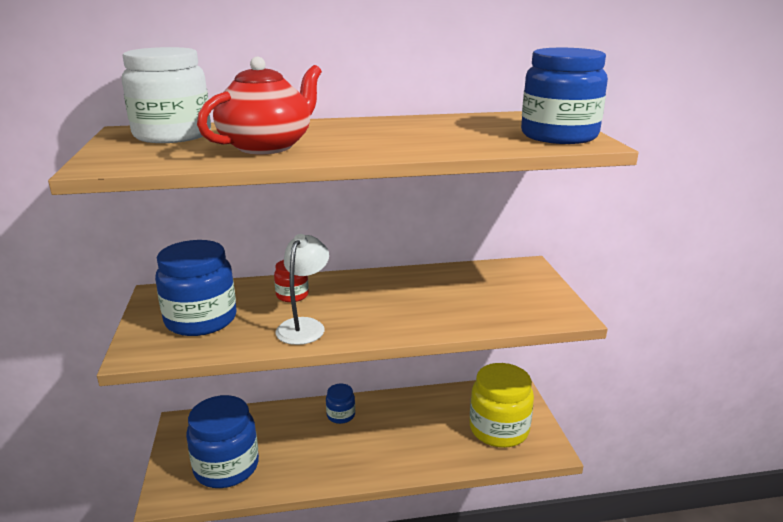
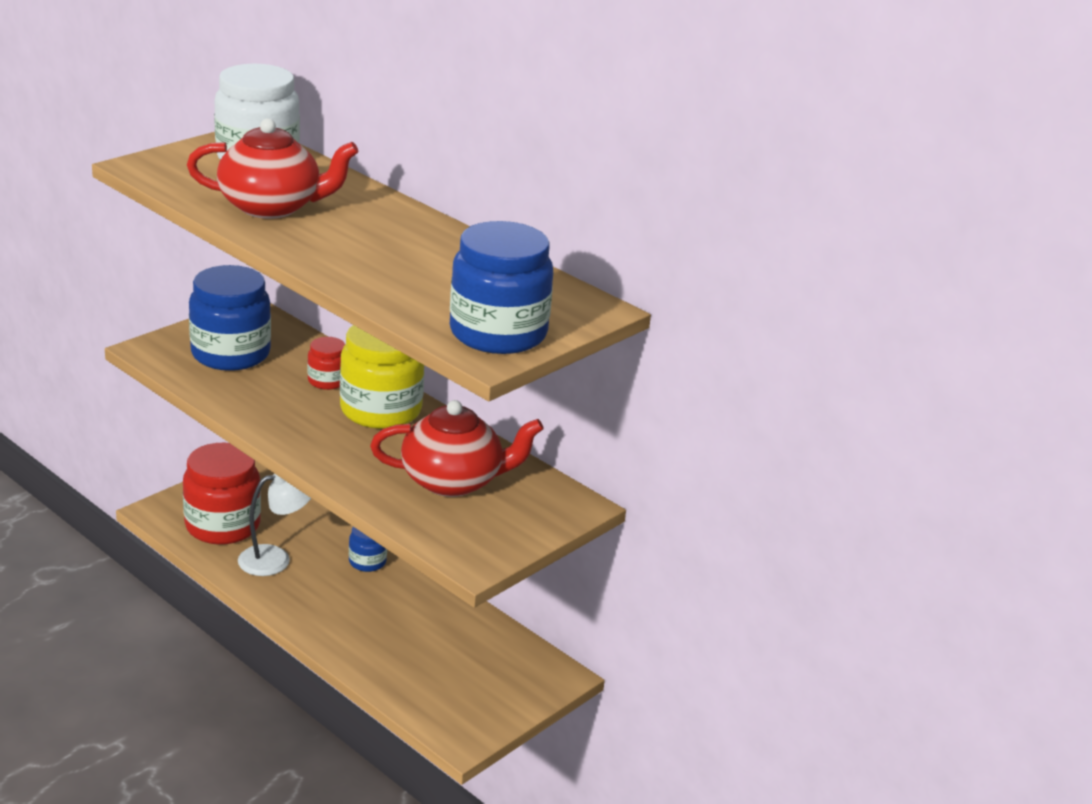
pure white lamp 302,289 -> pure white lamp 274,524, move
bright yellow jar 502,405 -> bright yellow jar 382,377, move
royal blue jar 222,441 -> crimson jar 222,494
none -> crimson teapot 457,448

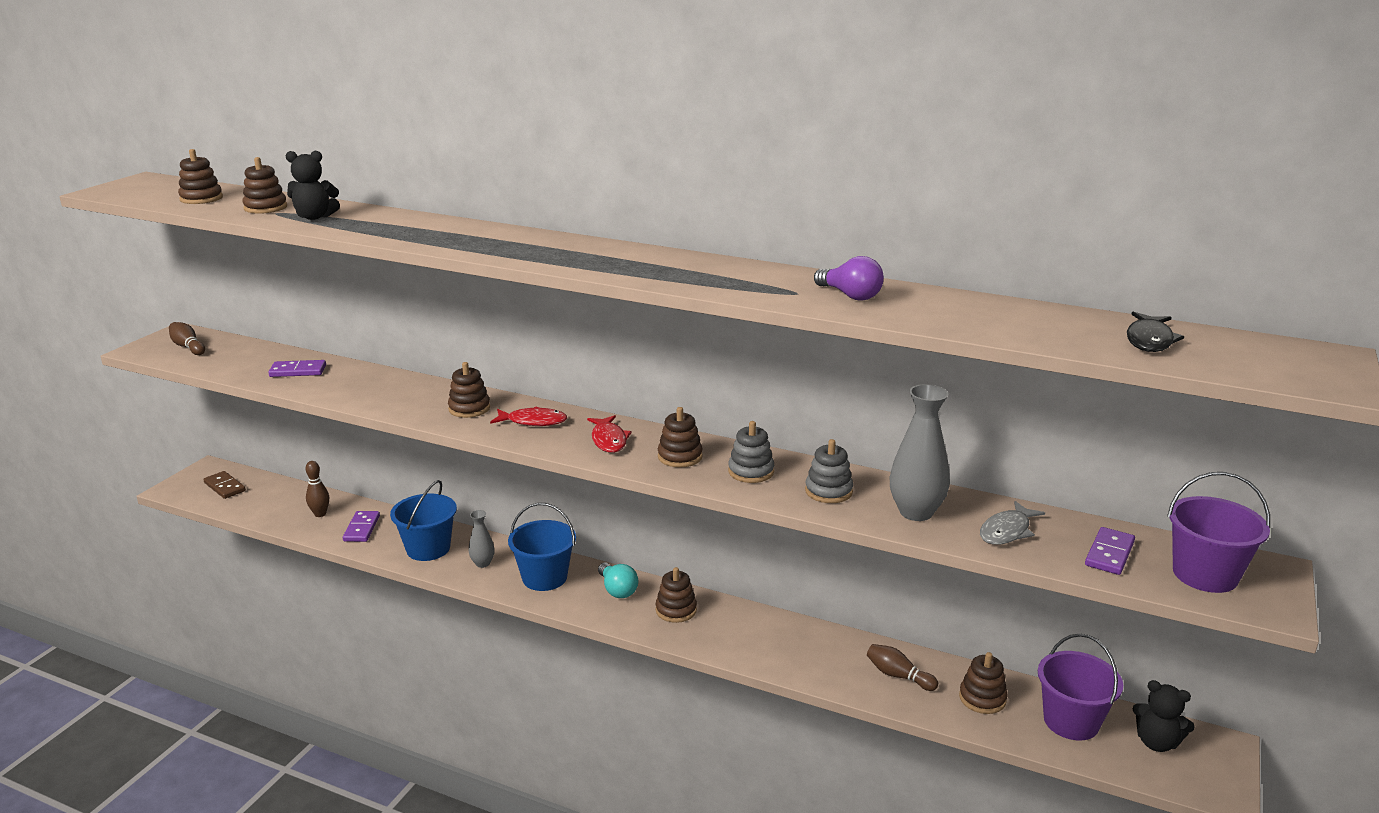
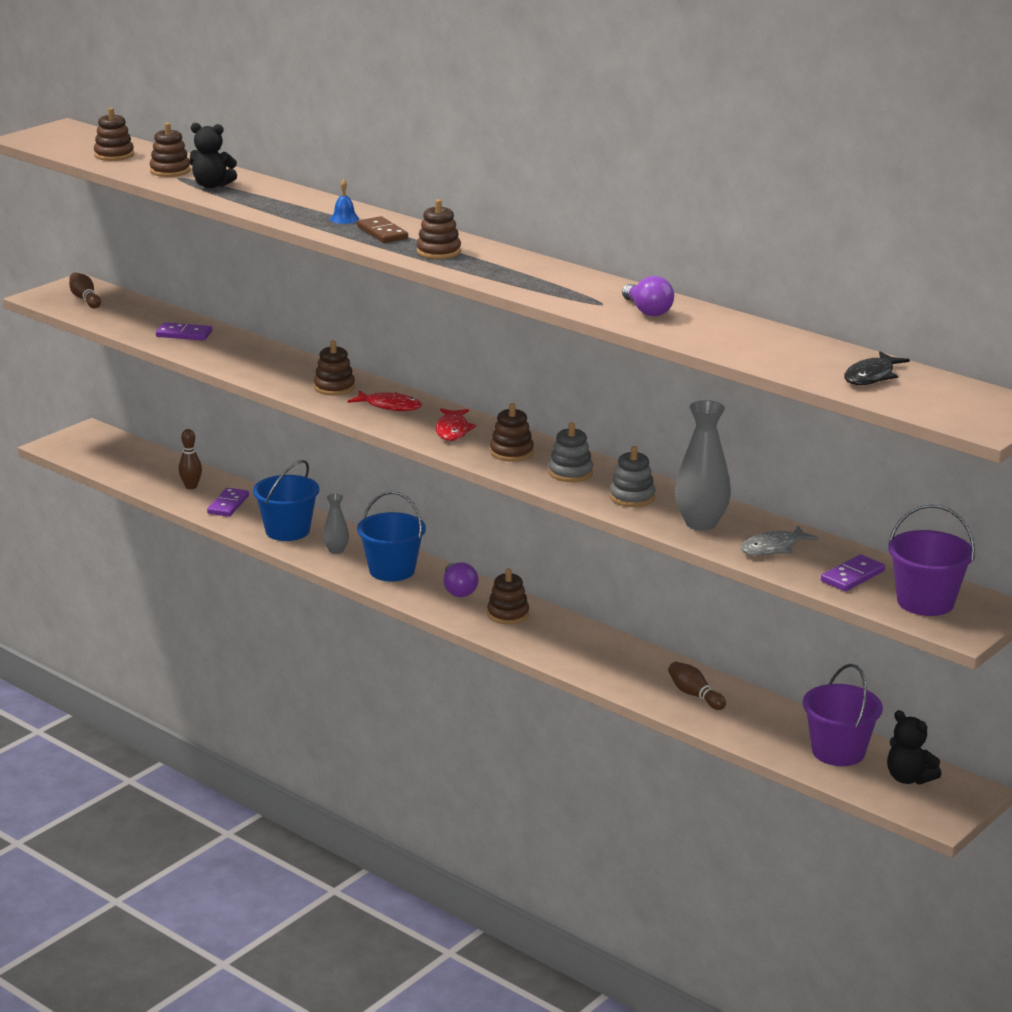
dark brown domino tile 224,485 -> dark brown domino tile 382,229, move
turquoise bulb 618,580 -> royal purple bulb 461,580
dark brown ring stacker 983,683 -> dark brown ring stacker 439,229, move
none -> royal blue hand bell 344,201

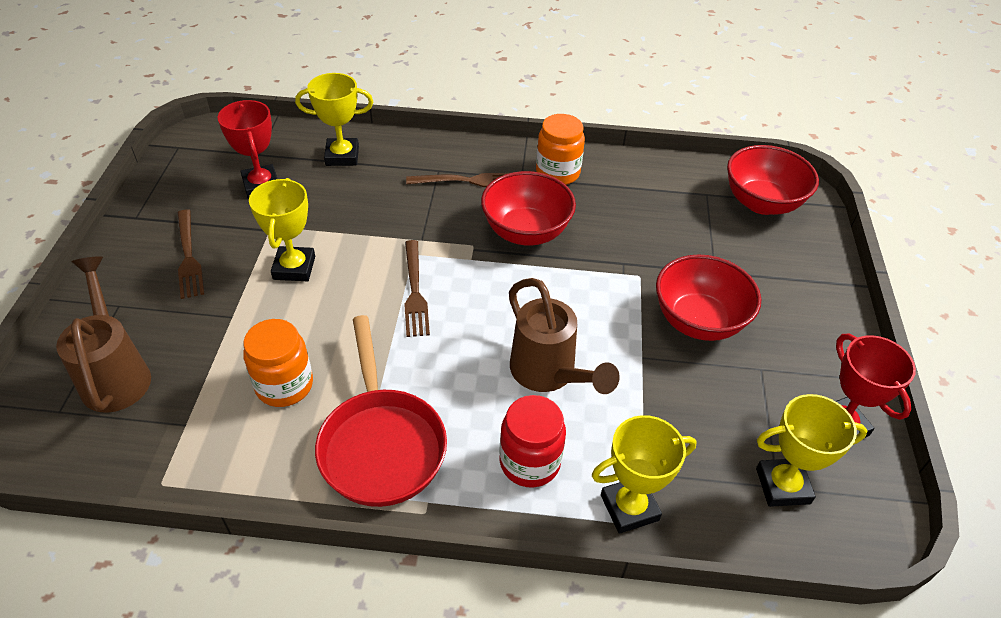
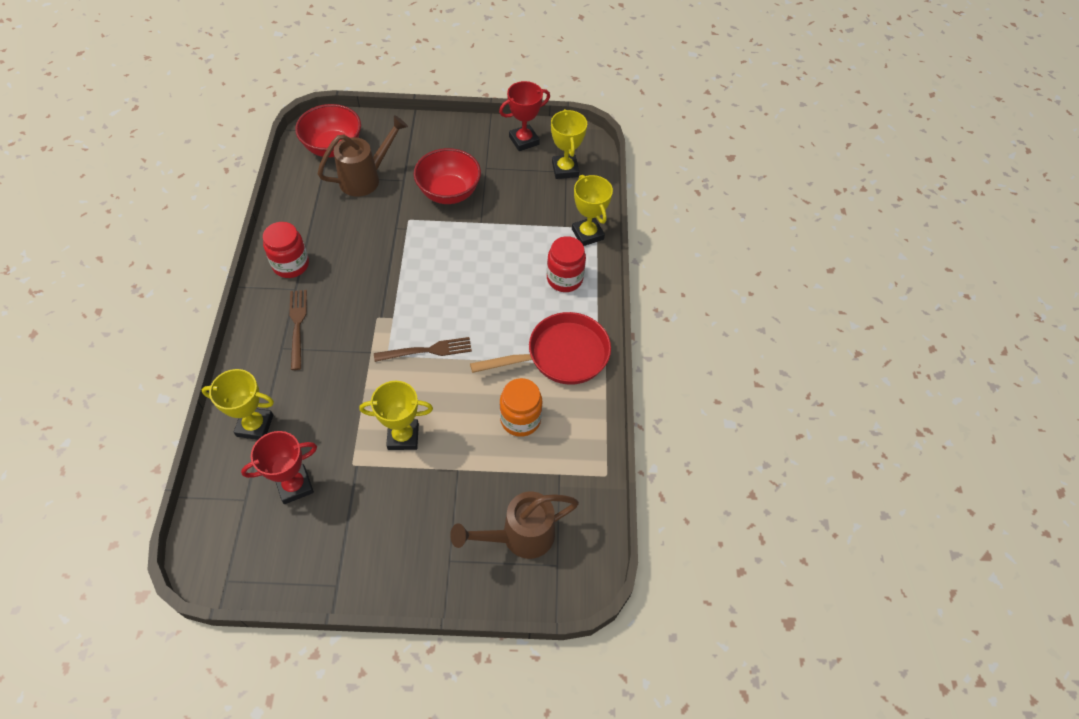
bright yellow award cup 334,119 -> bright yellow award cup 238,404, 75 degrees counterclockwise
orange jar 560,149 -> crimson jar 286,250
crimson bowl 528,208 -> none
dark brown table fork 190,254 -> none
dark brown sprinkling can 564,336 -> dark brown sprinkling can 363,156, move

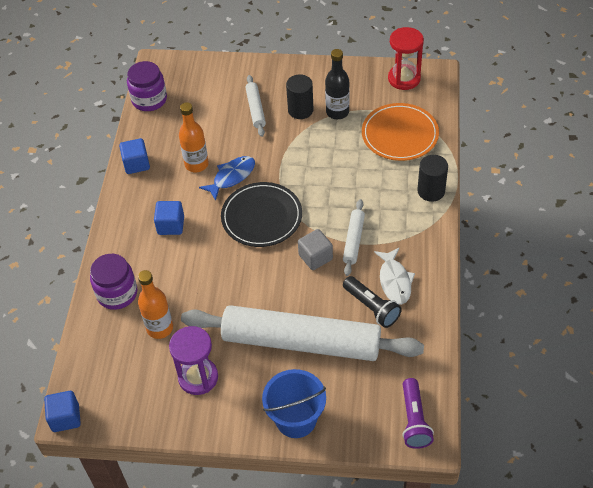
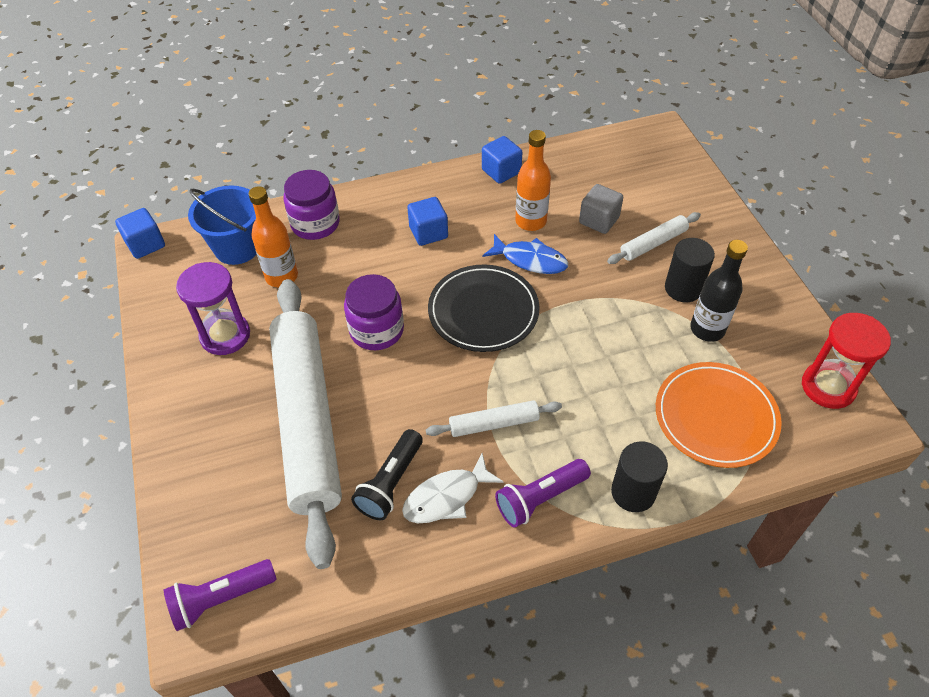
royal purple jar 147,86 -> royal purple jar 374,312, move
gray block 315,249 -> gray block 601,209, move
royal blue bucket 294,403 -> royal blue bucket 222,225, move
none -> royal purple flashlight 543,493

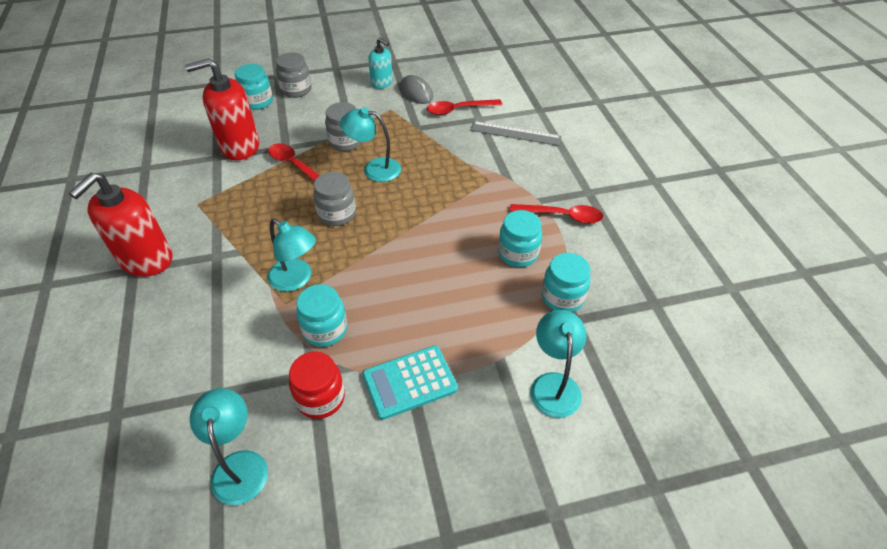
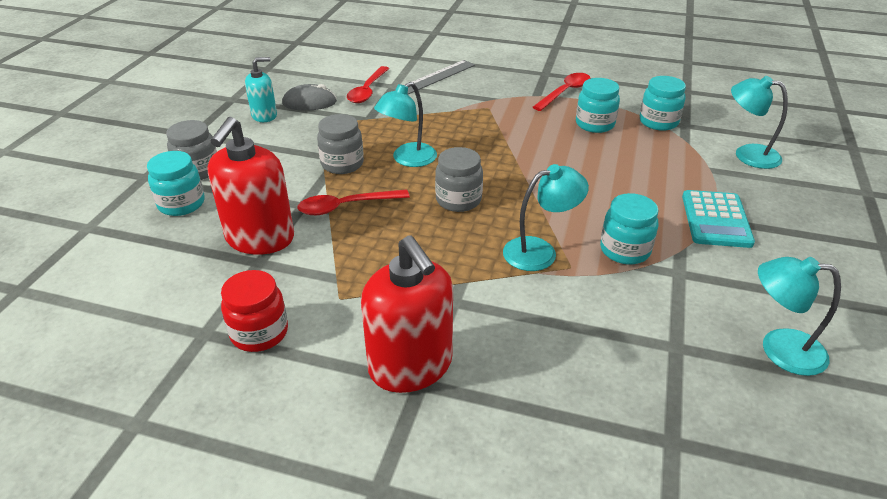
crimson jar 317,385 -> crimson jar 254,311, move

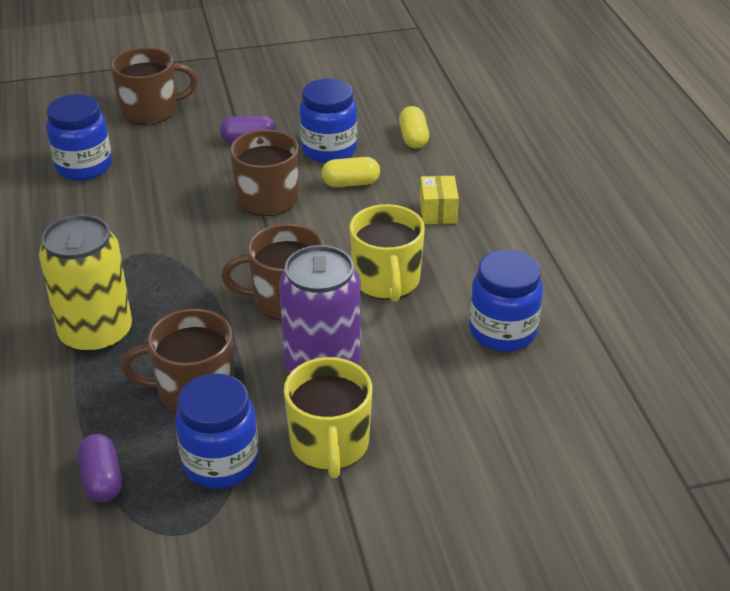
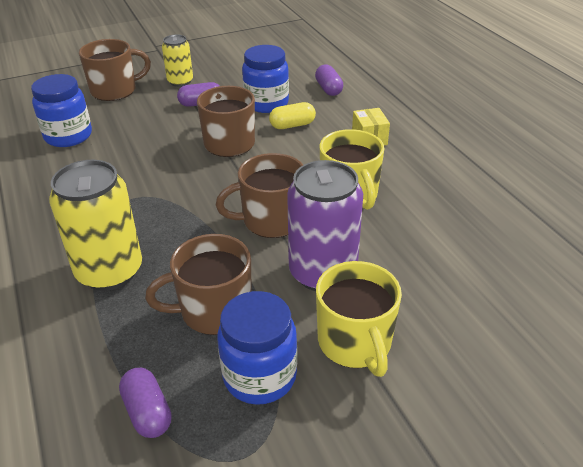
bright yellow capsule 414,127 -> royal purple capsule 329,80
royal blue jar 506,300 -> none
none -> bright yellow tin 177,60

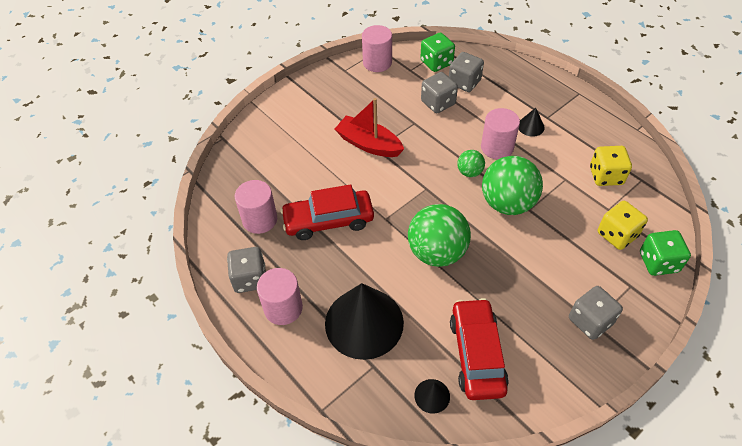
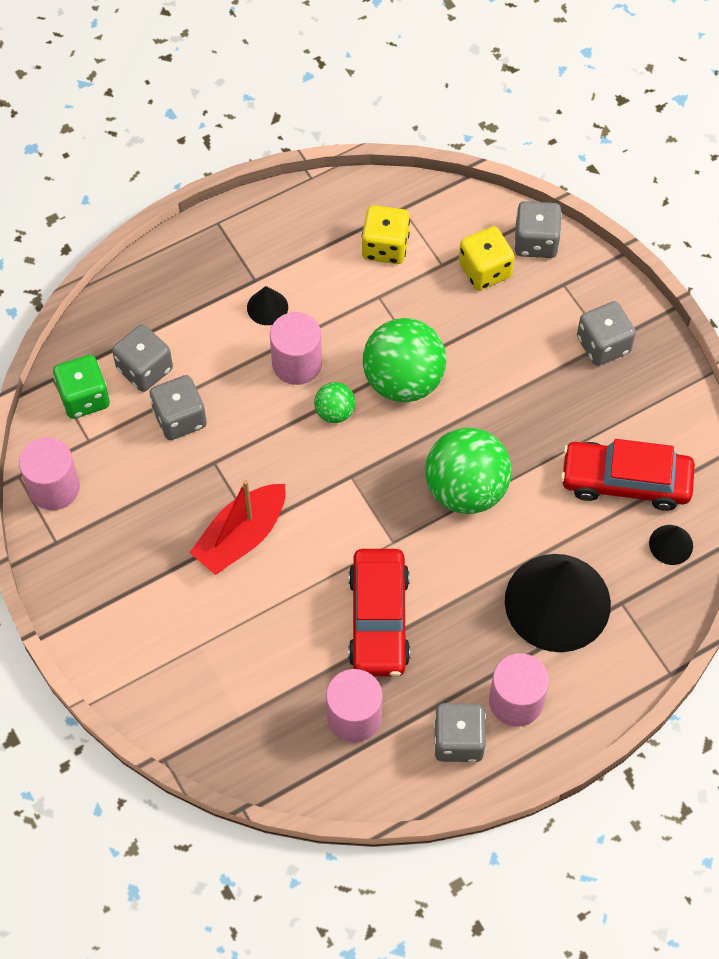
green dice 665,253 -> gray dice 538,229

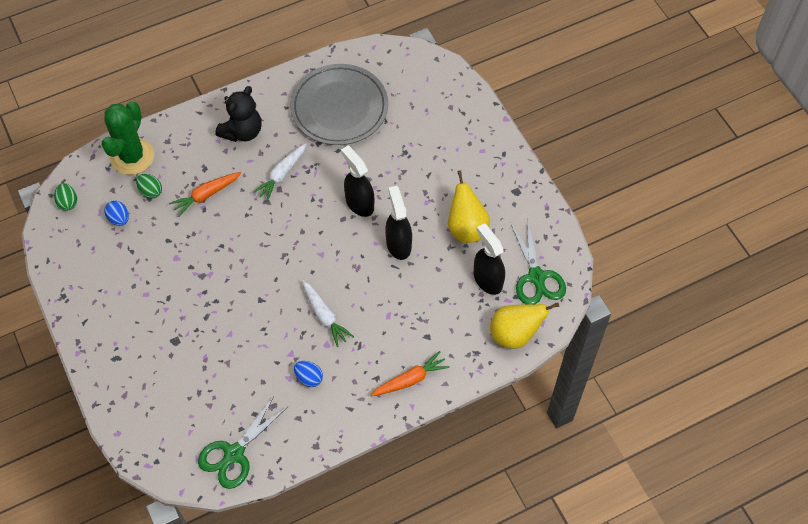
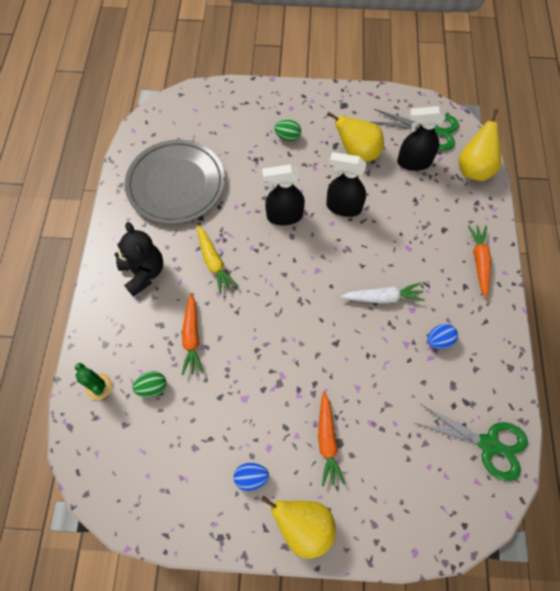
green saguaro cactus 128,138 -> green saguaro cactus 94,381, x0.54
pure white toy carrot 279,172 -> bright yellow toy carrot 217,259
green egg shape 65,197 -> green egg shape 287,130, move
royal blue egg shape 117,213 -> royal blue egg shape 251,477, move
green scissors 243,442 -> green scissors 471,442, 45 degrees counterclockwise
none -> orange toy carrot 331,439
none -> bright yellow toy pear 298,527

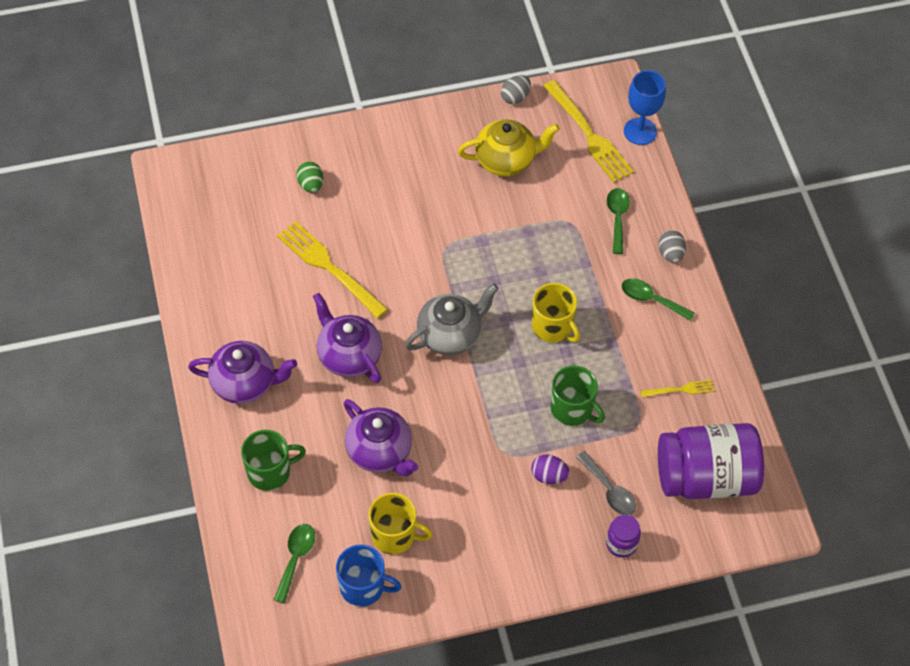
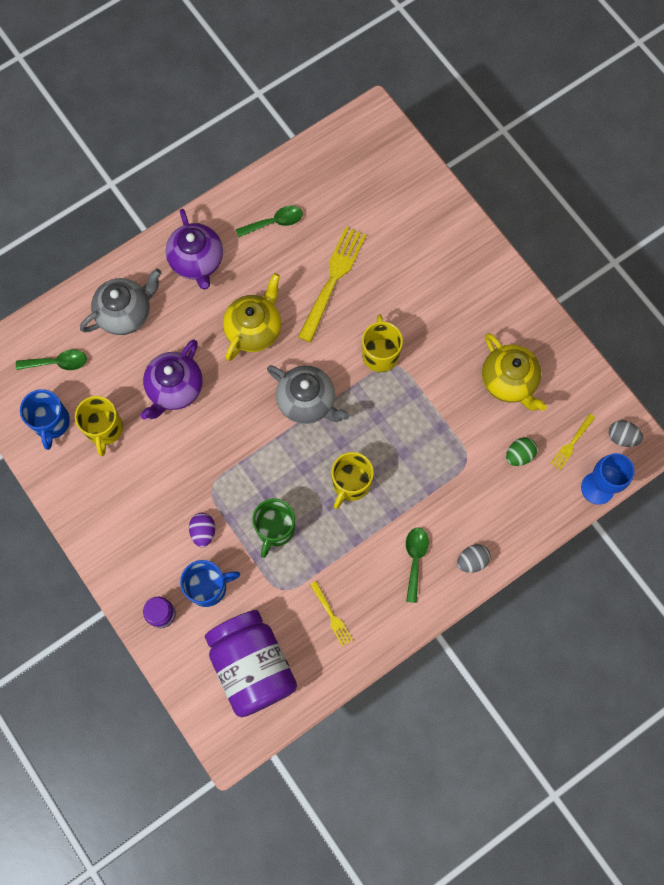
gray egg shape 516,89 -> gray egg shape 626,433, move
bright yellow table fork 589,131 -> bright yellow table fork 572,442, x0.50
green egg shape 309,177 -> green egg shape 521,451, move
green teaspoon 618,221 -> green teaspoon 269,221, move
royal purple teapot 347,338 -> bright yellow teapot 252,317
green tea mug 273,460 -> gray teapot 120,302
gray teaspoon 606,483 -> royal blue tea mug 210,583
none -> bright yellow tea mug 382,343

